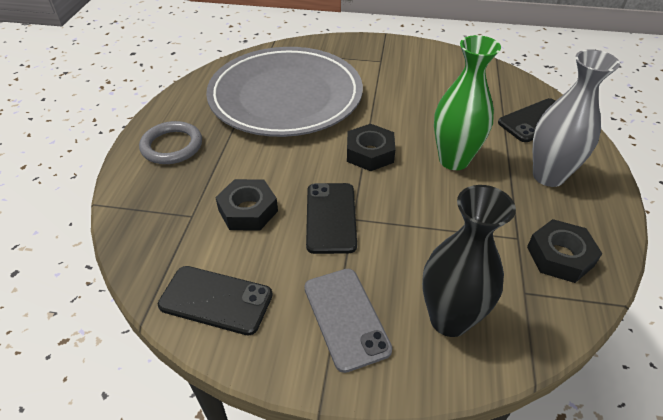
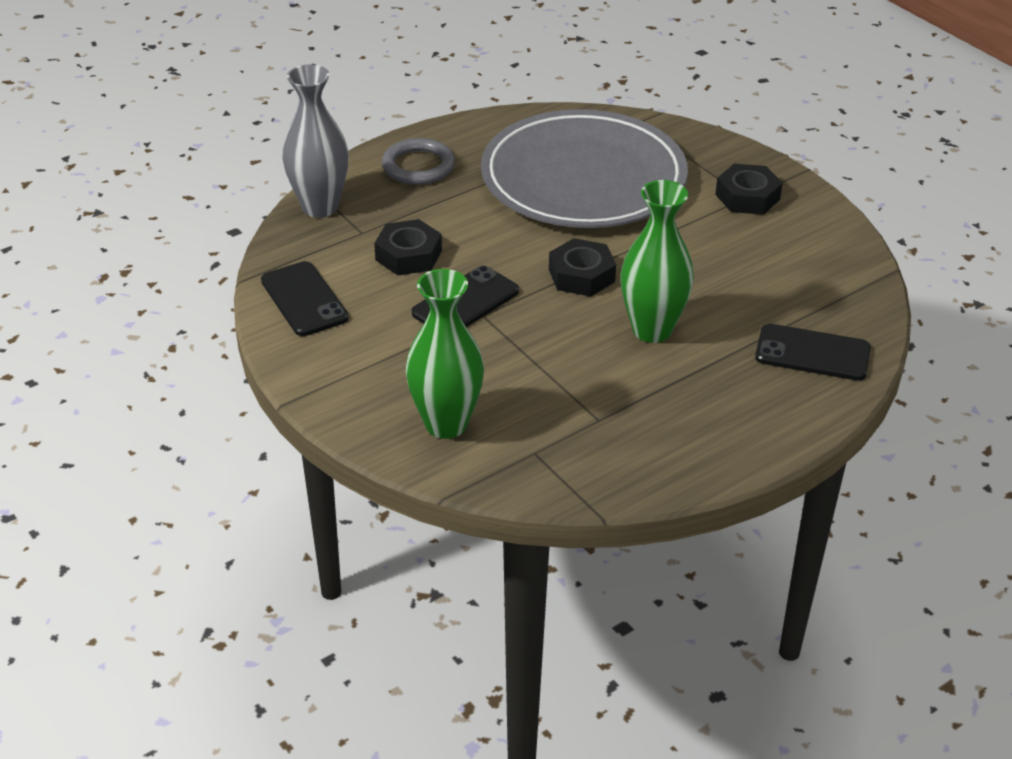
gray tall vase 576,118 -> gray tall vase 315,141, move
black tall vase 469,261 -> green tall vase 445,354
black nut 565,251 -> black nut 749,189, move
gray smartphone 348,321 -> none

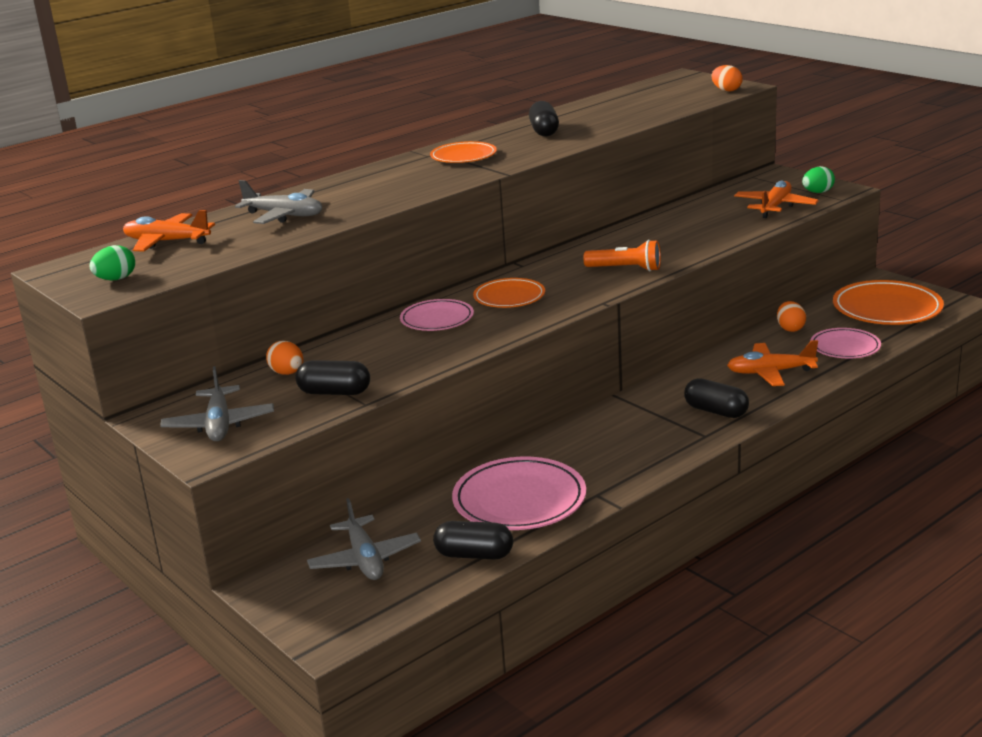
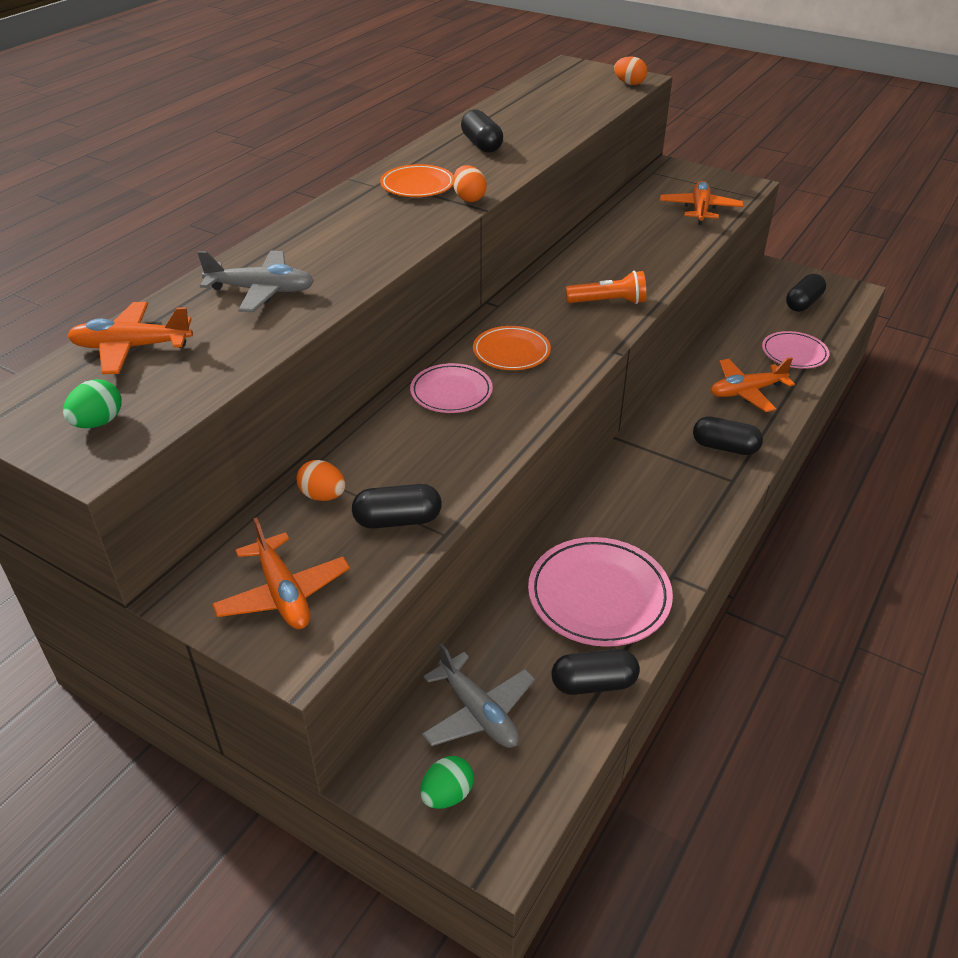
green egg shape 818,179 -> green egg shape 447,782, move
orange plate 888,302 -> black capsule 806,293
orange egg shape 791,316 -> orange egg shape 470,183, move
gray toy plane 217,403 -> orange toy plane 281,573

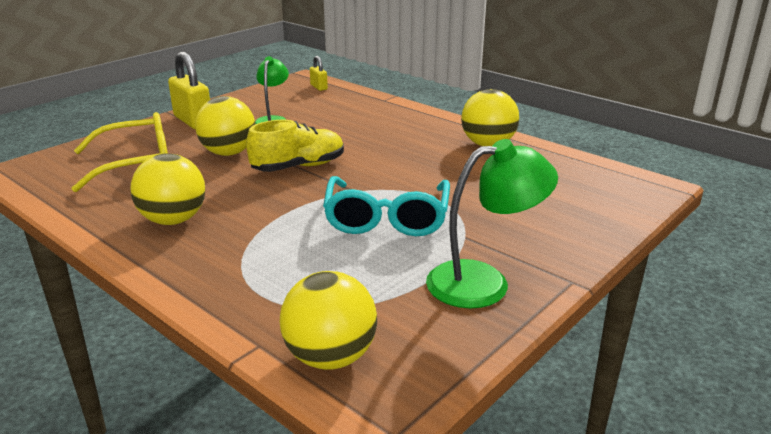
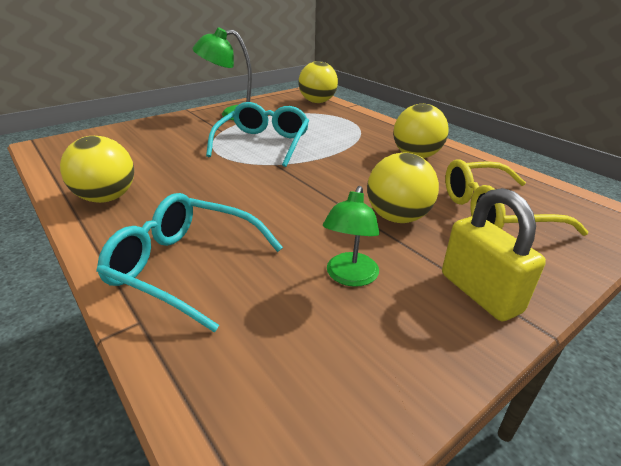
bright yellow lock 319,73 -> none
bright yellow sneaker 295,145 -> none
none -> turquoise spectacles 189,262

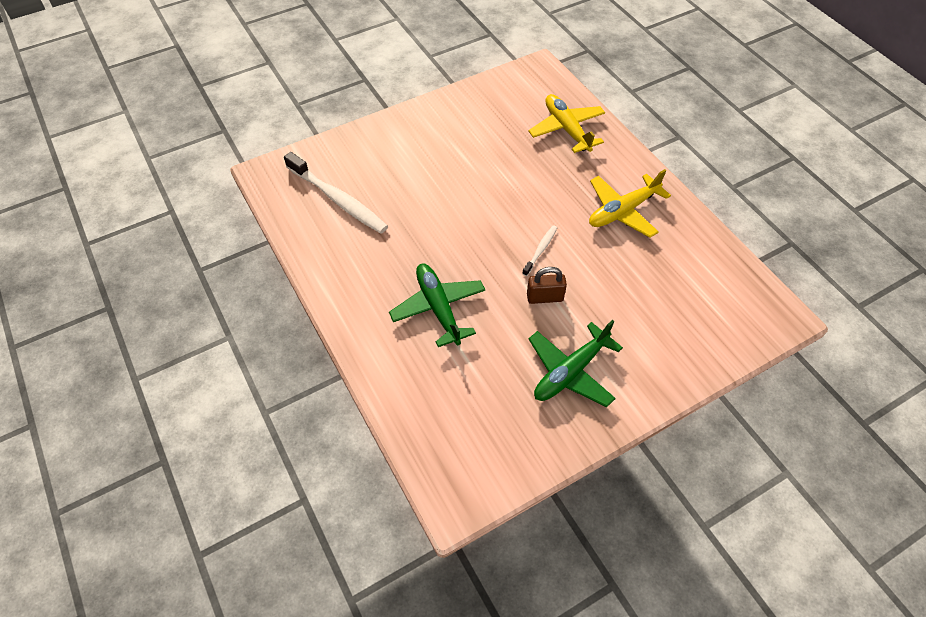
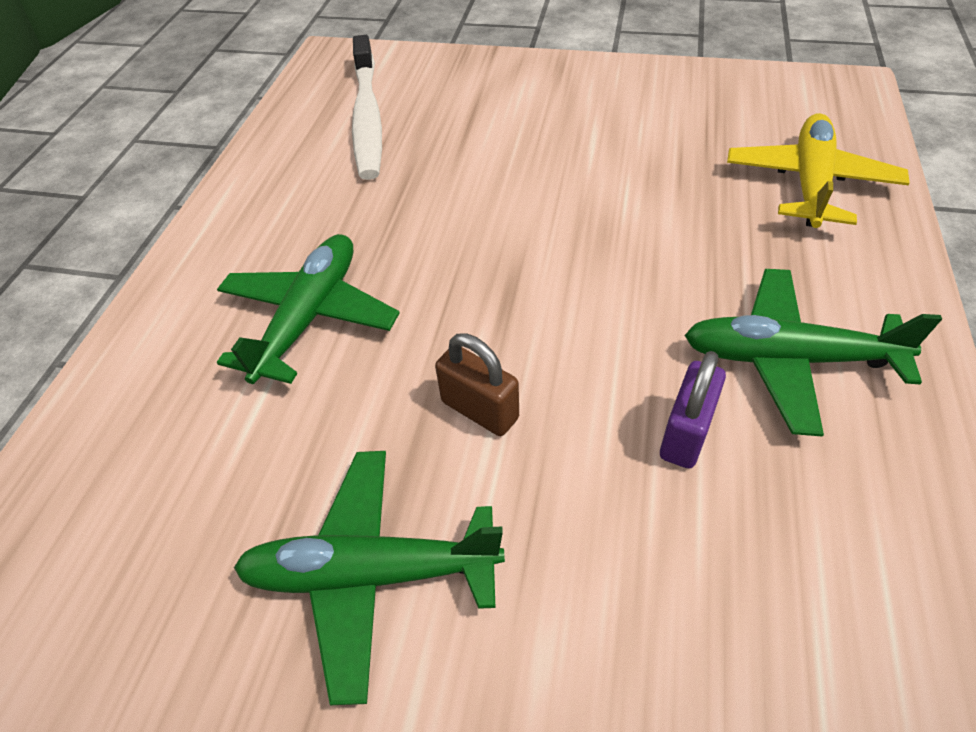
bright yellow toy plane 630,203 -> green toy plane 813,353
pure white dental brush 539,251 -> none
none -> royal purple lock 693,410

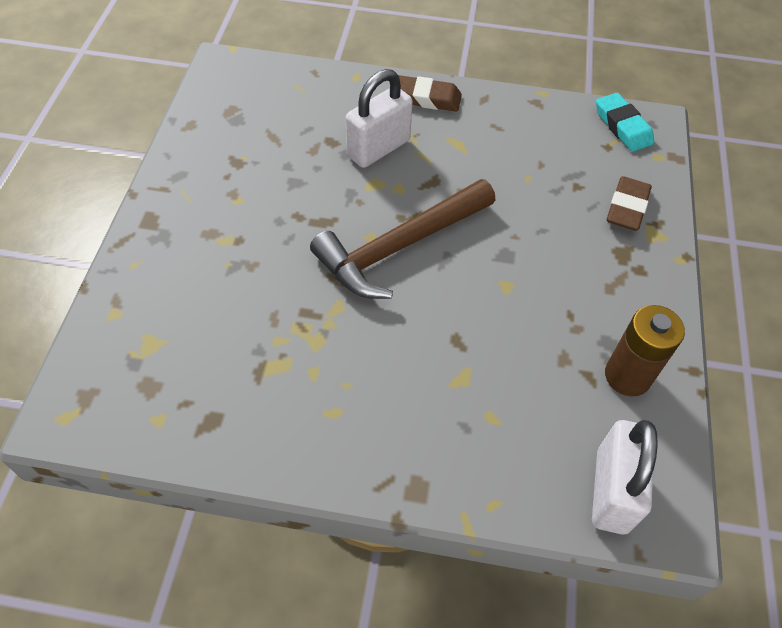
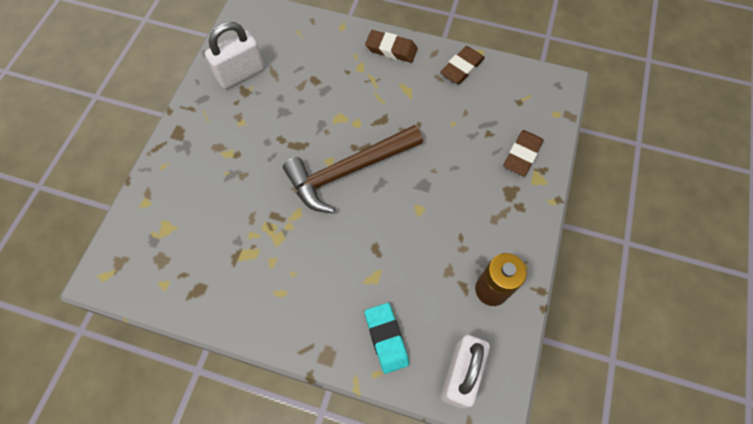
pure white lock 379,118 -> pure white lock 234,55, move
turquoise gum eraser 625,122 -> turquoise gum eraser 387,338, move
none -> dark brown gum eraser 462,65

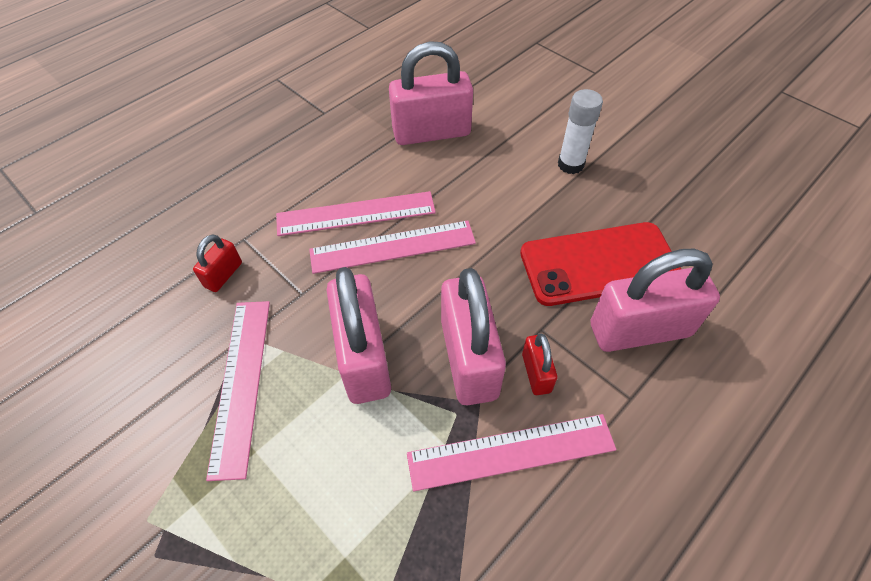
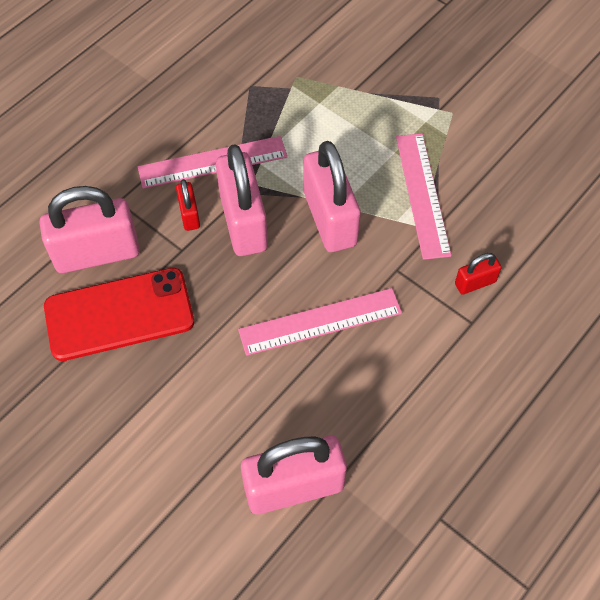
pure white glue stick 580,131 -> none
pink measuring stick 356,213 -> none
crimson lock 217,263 -> crimson lock 478,274, 45 degrees clockwise

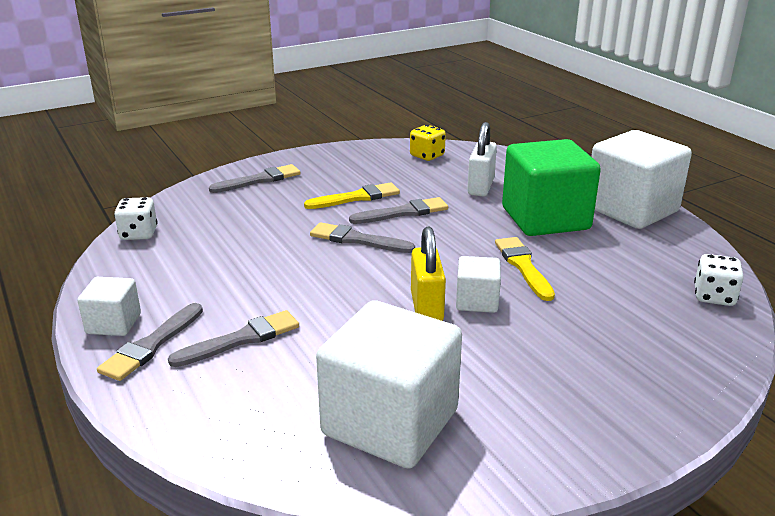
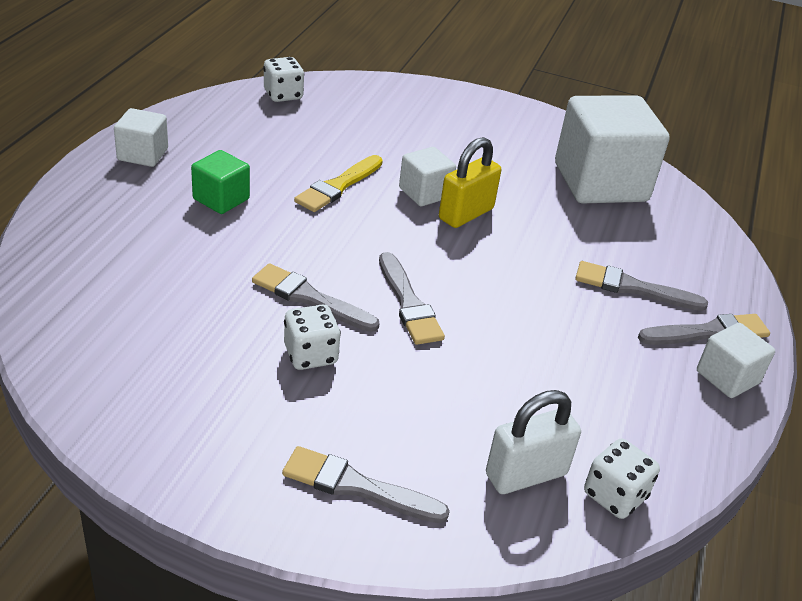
pure white lock 482,159 -> pure white lock 533,442, move
bright yellow dice 428,143 -> none
pure white block 641,179 -> pure white block 141,137, x0.49
green block 551,187 -> green block 220,182, x0.49
bright yellow paintbrush 352,195 -> pure white dice 312,337

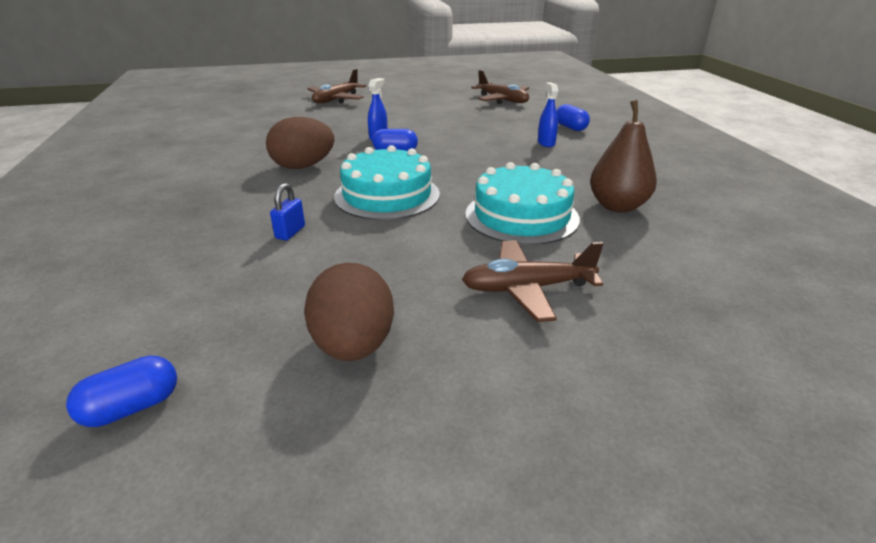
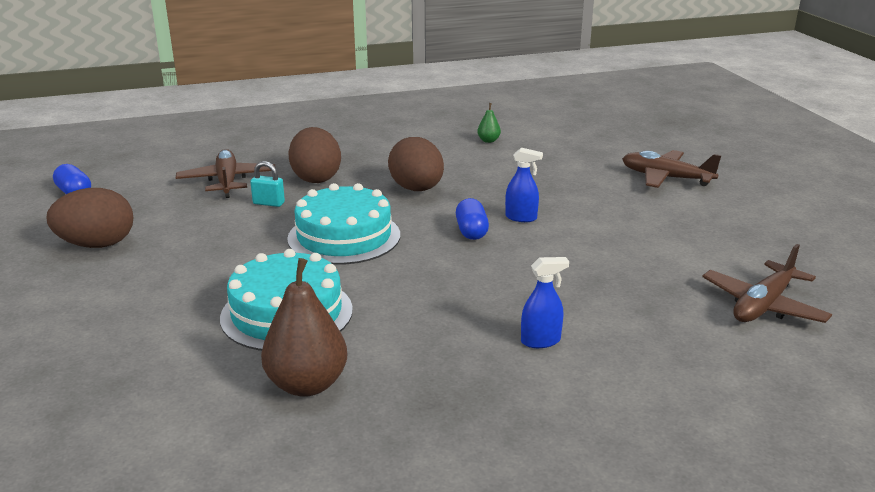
royal blue capsule 573,117 -> none
royal blue lock 287,212 -> turquoise lock 267,184
dark brown toy plane 533,281 -> dark brown toy plane 226,173, move
none -> green toy pear 489,123
none -> dark brown egg shape 314,155

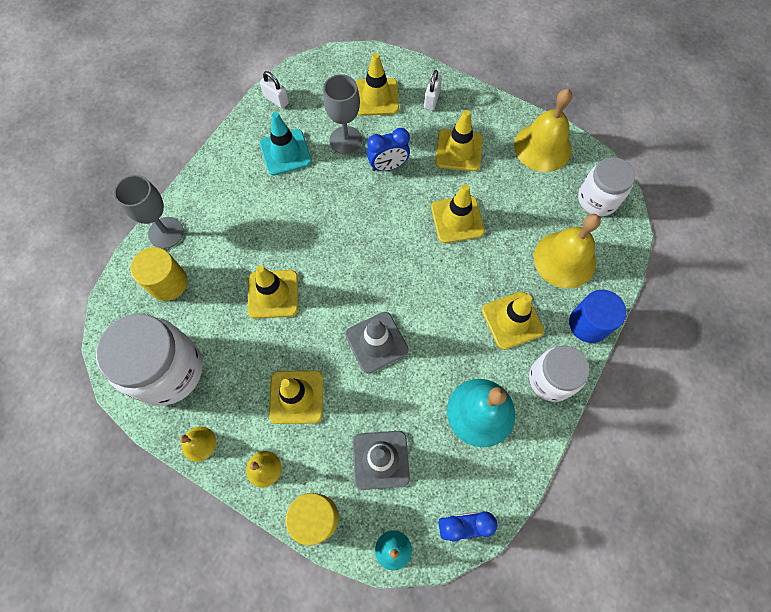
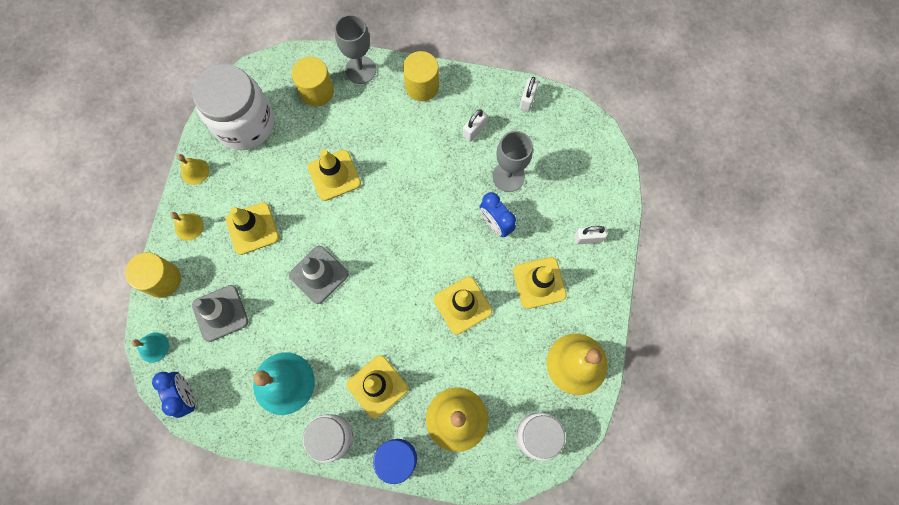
bright yellow road cone 377,84 -> none
turquoise road cone 286,144 -> pure white lock 475,125
none -> bright yellow solid cylinder 421,76

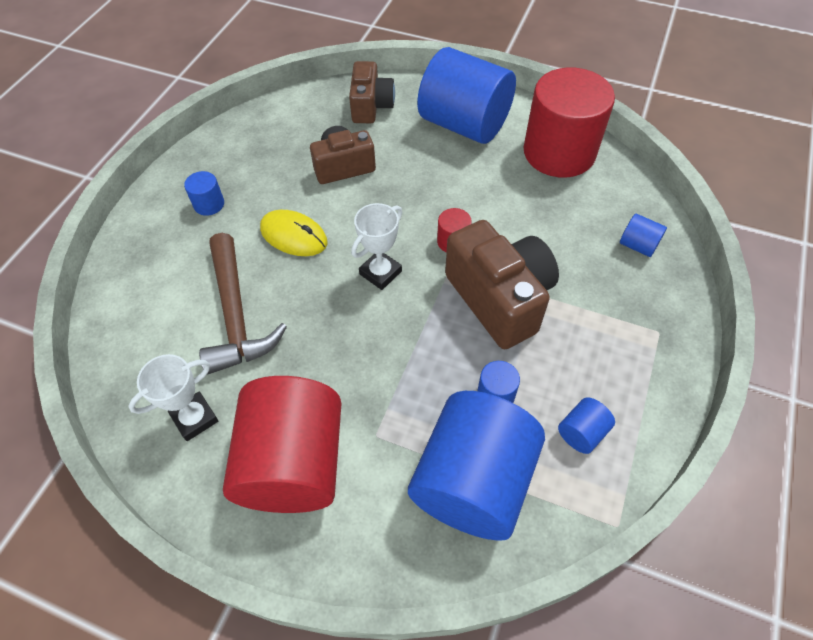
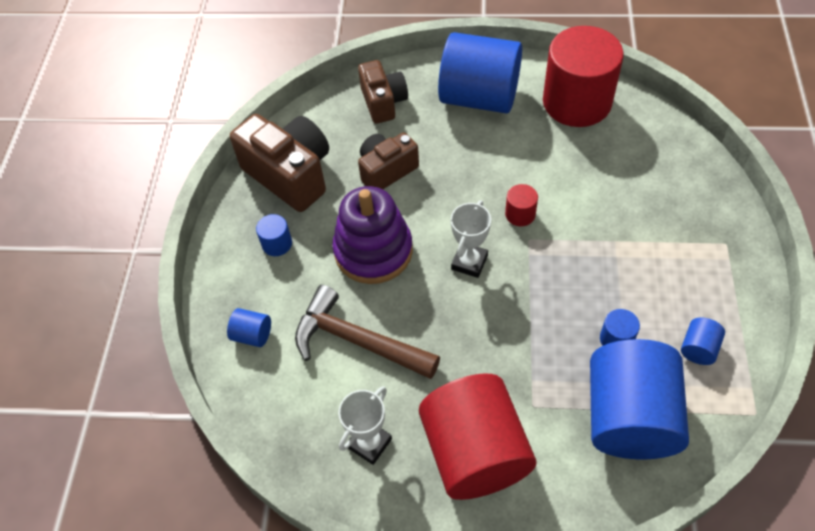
bright yellow computer mouse 293,233 -> royal purple ring stacker 372,235
royal blue solid cylinder 643,235 -> royal blue solid cylinder 249,327, move
dark brown photo camera 502,284 -> dark brown photo camera 279,163, move
dark brown carpenter's hammer 243,303 -> dark brown carpenter's hammer 367,332, 150 degrees clockwise

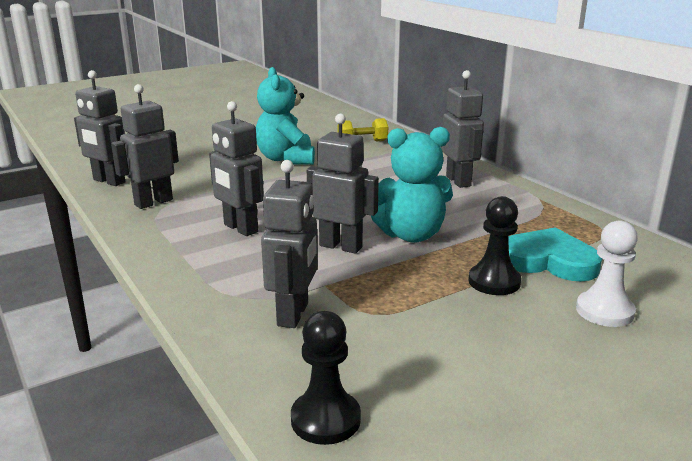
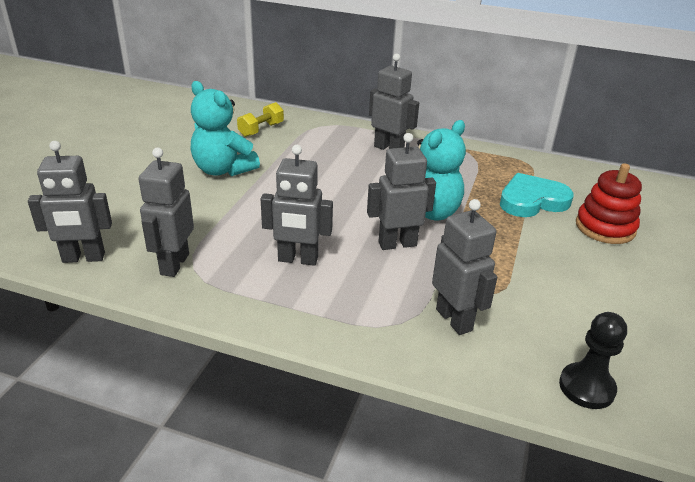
black pawn 494,245 -> none
pure white pawn 607,273 -> crimson ring stacker 609,203

